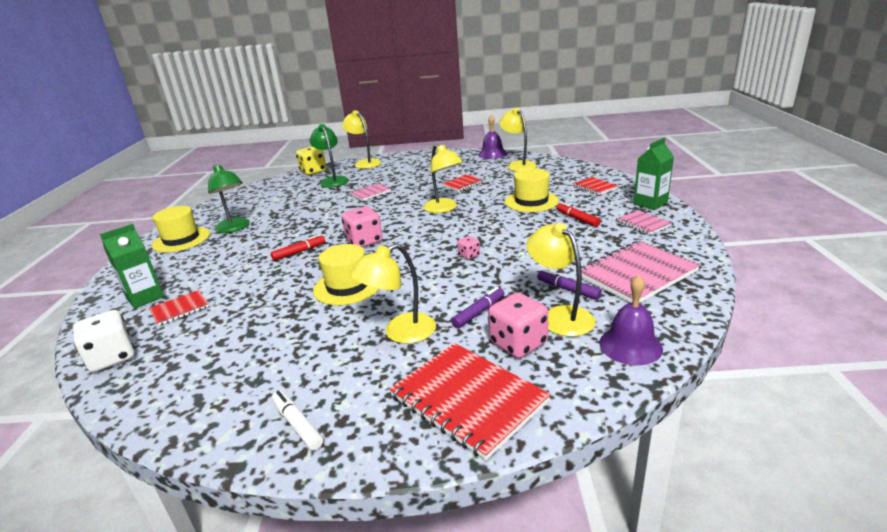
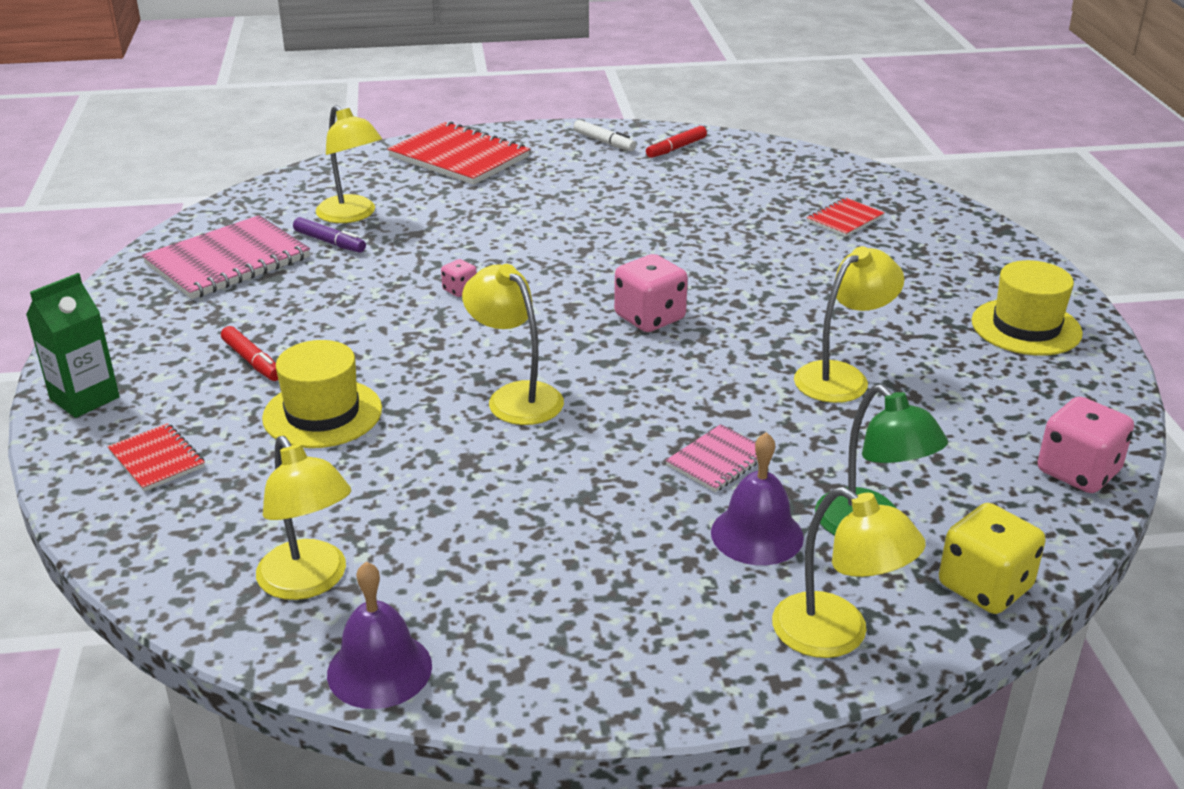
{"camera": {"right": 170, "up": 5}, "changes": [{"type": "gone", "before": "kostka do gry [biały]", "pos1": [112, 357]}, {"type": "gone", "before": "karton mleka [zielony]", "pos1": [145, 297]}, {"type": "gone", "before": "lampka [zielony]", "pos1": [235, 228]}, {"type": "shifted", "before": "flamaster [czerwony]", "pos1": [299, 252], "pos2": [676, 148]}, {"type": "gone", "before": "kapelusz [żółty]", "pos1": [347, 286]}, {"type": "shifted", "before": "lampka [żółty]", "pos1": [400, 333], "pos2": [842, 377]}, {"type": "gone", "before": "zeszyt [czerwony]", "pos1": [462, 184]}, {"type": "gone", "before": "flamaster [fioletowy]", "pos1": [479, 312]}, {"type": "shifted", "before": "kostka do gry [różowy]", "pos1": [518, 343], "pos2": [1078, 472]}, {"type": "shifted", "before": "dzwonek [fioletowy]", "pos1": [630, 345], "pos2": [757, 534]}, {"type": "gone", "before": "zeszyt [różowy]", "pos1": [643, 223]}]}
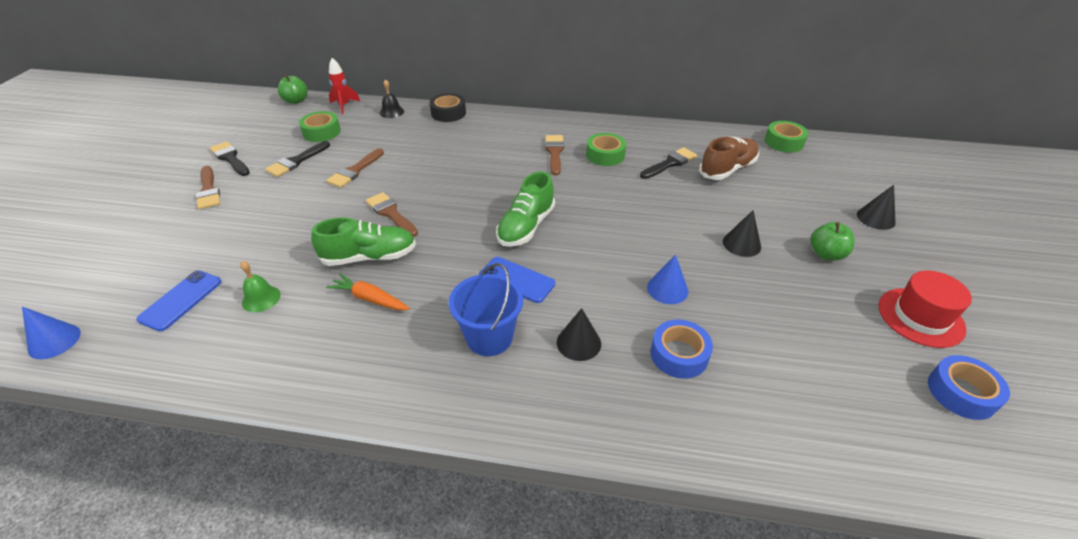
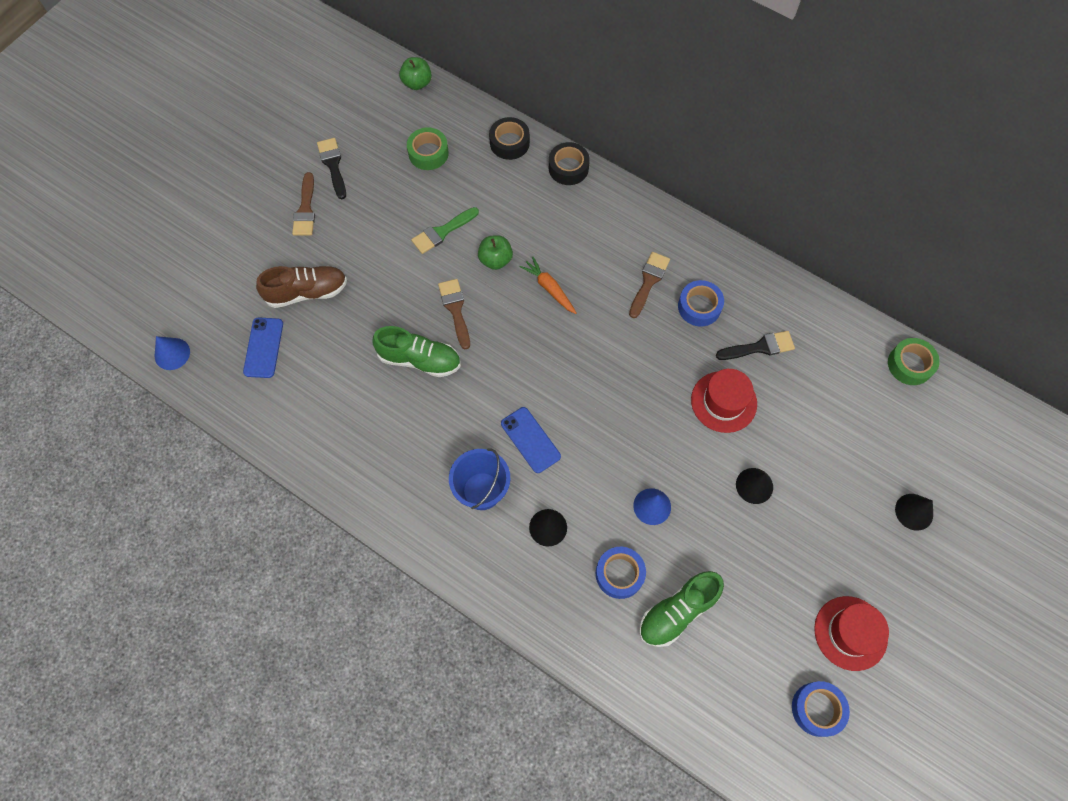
{"camera": {"right": 25, "up": 25}, "changes": [{"type": "rotated", "before": "telefon [niebieski]", "pos1": [181, 300], "pos2": [263, 347], "turn": -45}, {"type": "gone", "before": "dzwonek [zielony]", "pos1": [261, 298]}, {"type": "gone", "before": "pędzel [czarny]", "pos1": [296, 161]}, {"type": "repainted", "before": "pędzel [brązowy]", "after": "pędzel [zielony]", "pos1": [355, 171], "pos2": [442, 232]}, {"type": "shifted", "before": "marchewka [pomarańczowy]", "pos1": [370, 299], "pos2": [549, 288]}, {"type": "gone", "before": "rakieta [czerwony]", "pos1": [344, 106]}, {"type": "swapped", "before": "dzwonek [czarny]", "after": "taśma klejąca [czarny]", "pos1": [391, 112], "pos2": [509, 143]}, {"type": "shifted", "before": "but [zielony]", "pos1": [526, 227], "pos2": [677, 612]}, {"type": "repainted", "before": "taśma klejąca [zielony]", "after": "taśma klejąca [niebieski]", "pos1": [605, 155], "pos2": [699, 307]}, {"type": "shifted", "before": "but [brązowy]", "pos1": [727, 169], "pos2": [307, 292]}, {"type": "shifted", "before": "jabłko [zielony]", "pos1": [826, 254], "pos2": [495, 260]}, {"type": "new", "after": "kapelusz [czerwony]", "pos2": [723, 402]}]}
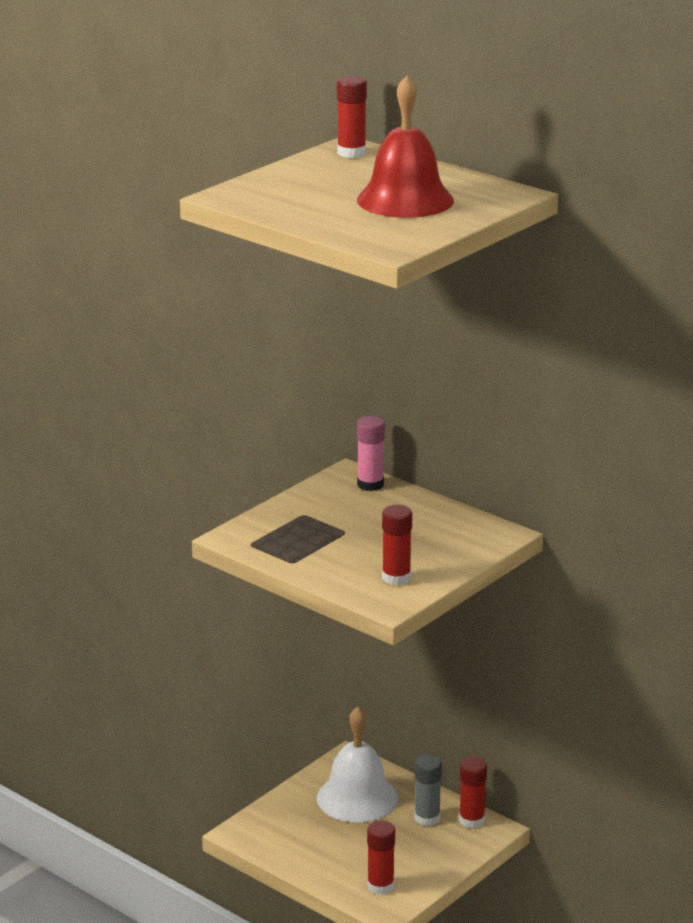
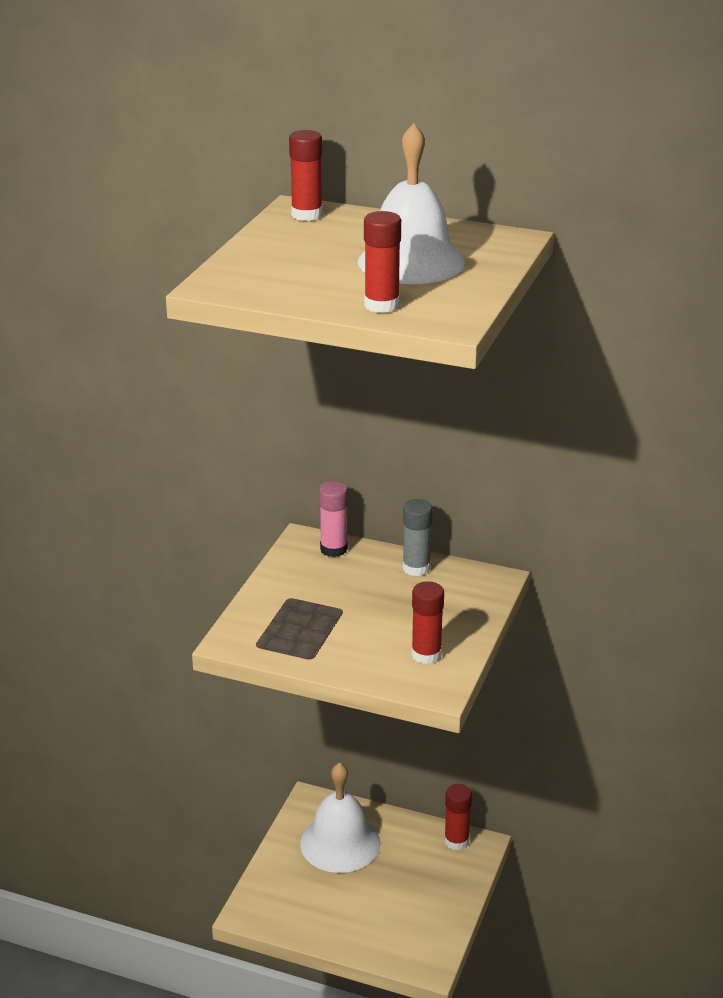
{"camera": {"right": -20, "up": 5}, "changes": [{"type": "repainted", "before": "dzwonek [czerwony]", "after": "dzwonek [biały]", "pos1": [405, 200], "pos2": [411, 262]}, {"type": "shifted", "before": "klej w sztyfcie [czerwony]", "pos1": [380, 886], "pos2": [381, 305]}, {"type": "shifted", "before": "klej w sztyfcie [szary]", "pos1": [427, 818], "pos2": [416, 568]}]}
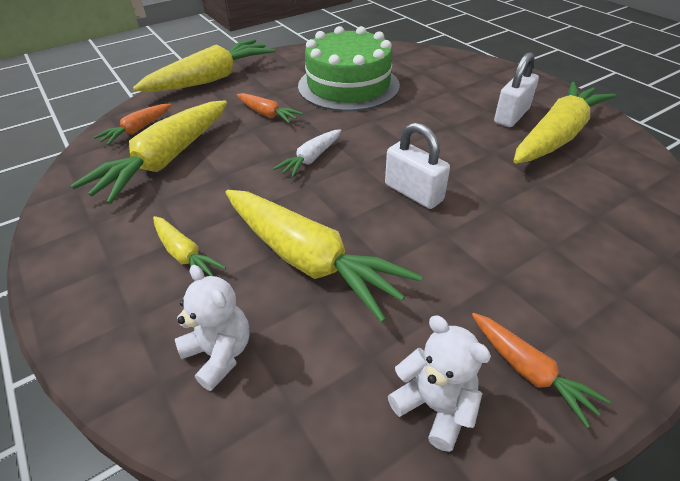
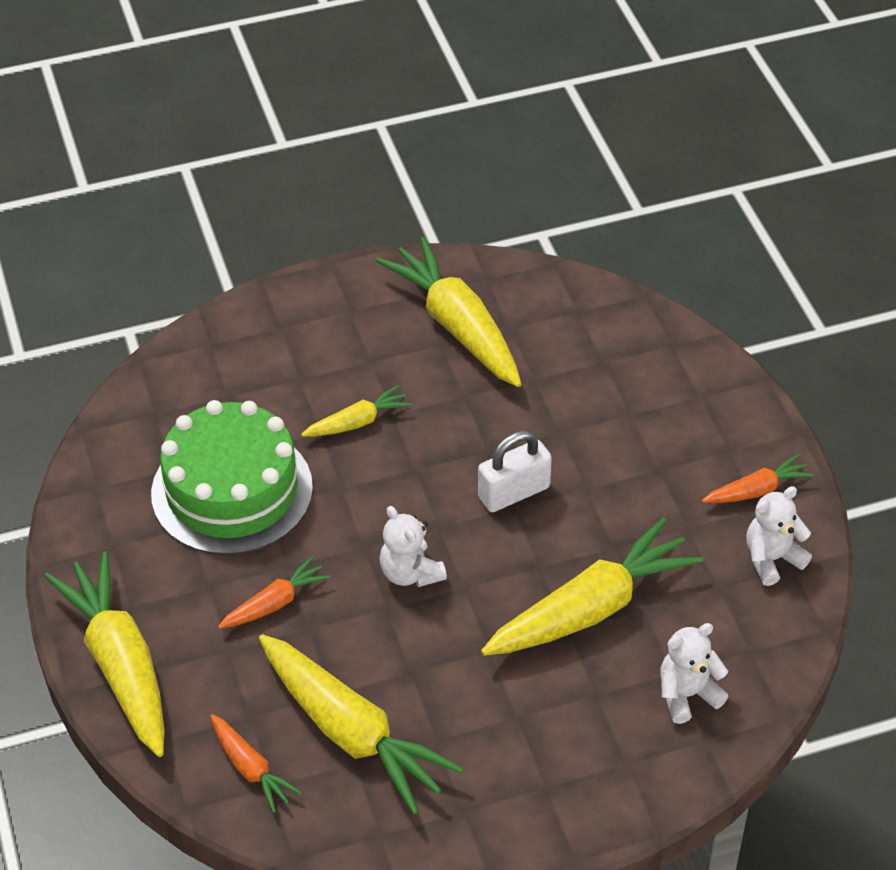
{"camera": {"right": -75, "up": 5}, "changes": [{"type": "shifted", "before": "marchewka [żółty]", "pos1": [184, 255], "pos2": [357, 422]}, {"type": "swapped", "before": "marchewka [biały]", "after": "miś [biały]", "pos1": [311, 159], "pos2": [410, 573]}, {"type": "gone", "before": "kłódka [biały]", "pos1": [511, 116]}]}
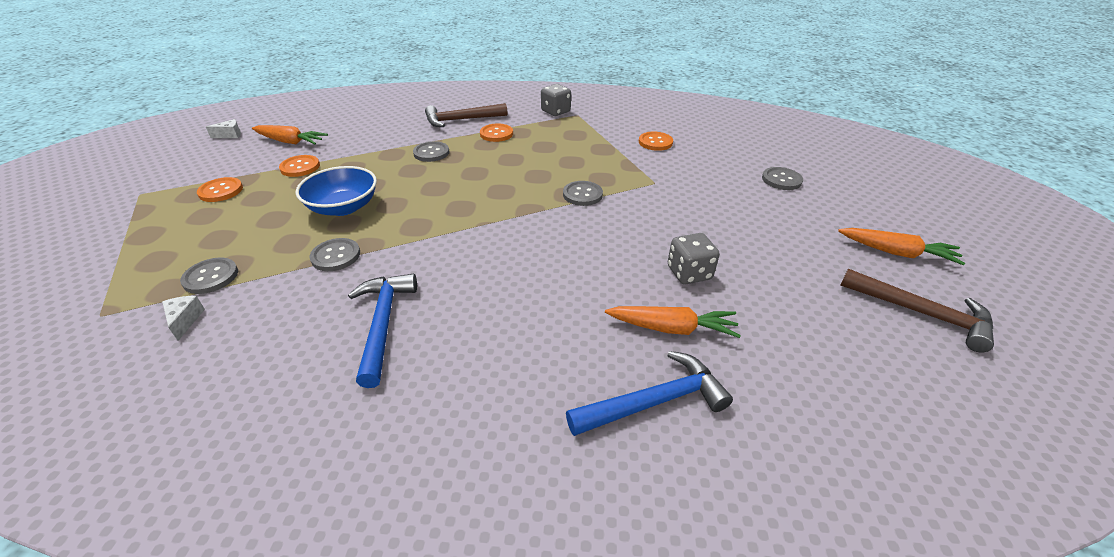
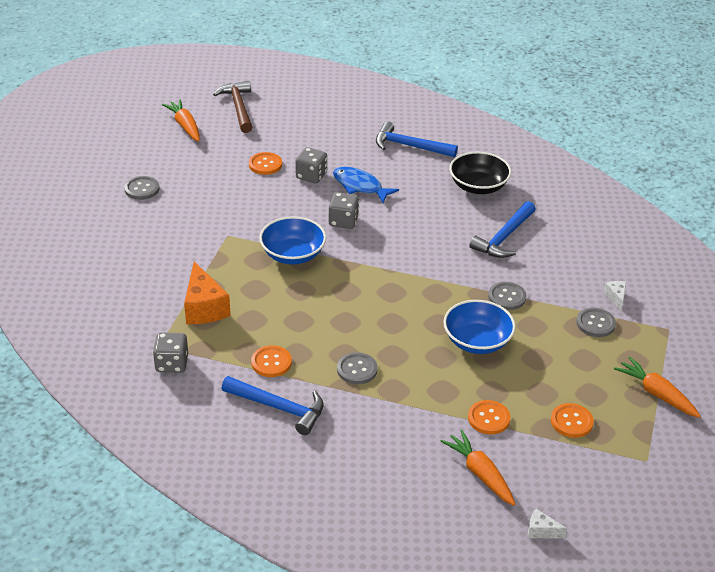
{"camera": {"right": -140, "up": 0}, "changes": [{"type": "rotated", "before": "ser [biały]", "pos1": [185, 320], "pos2": [615, 297], "turn": 150}, {"type": "repainted", "before": "młotek [brązowy]", "after": "młotek [niebieski]", "pos1": [461, 120], "pos2": [278, 407]}, {"type": "swapped", "before": "guzik [szary]", "after": "miska [niebieski]", "pos1": [582, 194], "pos2": [293, 254]}, {"type": "shifted", "before": "marchewka [pomarańczowy]", "pos1": [672, 328], "pos2": [656, 394]}, {"type": "shifted", "before": "guzik [pomarańczowy]", "pos1": [655, 142], "pos2": [265, 164]}, {"type": "new", "after": "ser [pomarańczowy]", "pos2": [204, 307]}, {"type": "new", "after": "kostka do gry [szary]", "pos2": [343, 221]}, {"type": "new", "after": "ryba [niebieski]", "pos2": [360, 186]}, {"type": "new", "after": "miska [czarny]", "pos2": [478, 186]}]}
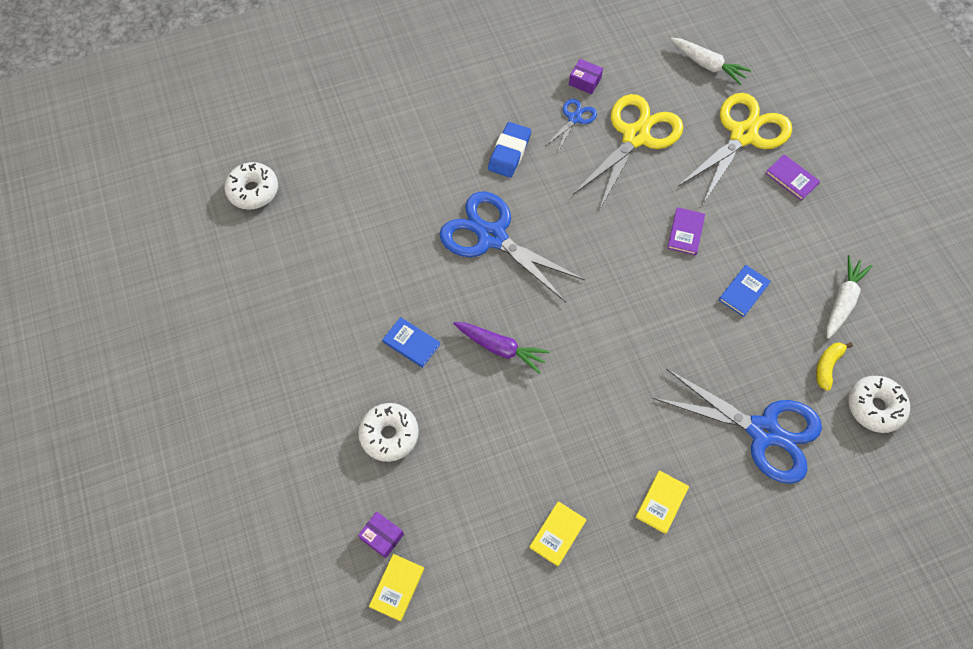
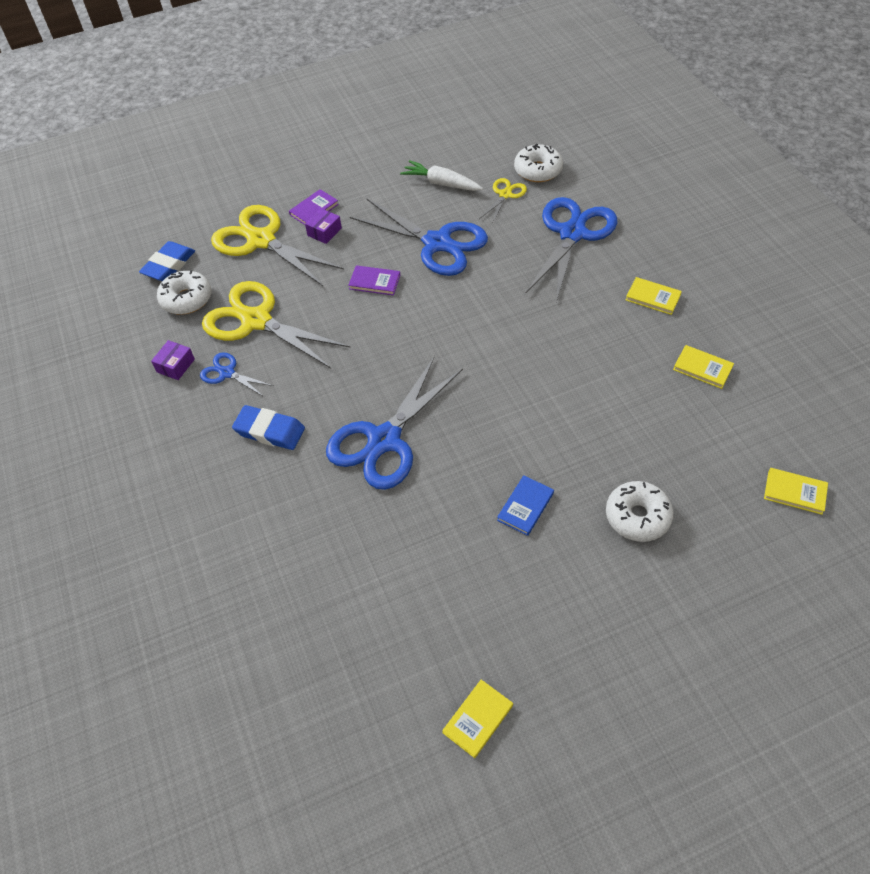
{"camera": {"right": -90, "up": -10}, "changes": [{"type": "shifted", "before": "donut [biały]", "pos1": [253, 191], "pos2": [186, 299]}, {"type": "shifted", "before": "pudełko [fioletowy]", "pos1": [382, 536], "pos2": [324, 232]}, {"type": "gone", "before": "marchewka [fioletowy]", "pos1": [500, 348]}, {"type": "swapped", "before": "marchewka [biały]", "after": "gumka do mazania [niebieski]", "pos1": [707, 65], "pos2": [169, 265]}, {"type": "swapped", "before": "książka [niebieski]", "after": "nożyczki [niebieski]", "pos1": [743, 291], "pos2": [437, 243]}, {"type": "swapped", "before": "banan [żółty]", "after": "nożyczki [żółty]", "pos1": [827, 366], "pos2": [505, 194]}, {"type": "new", "after": "książka [żółty]", "pos2": [478, 719]}]}
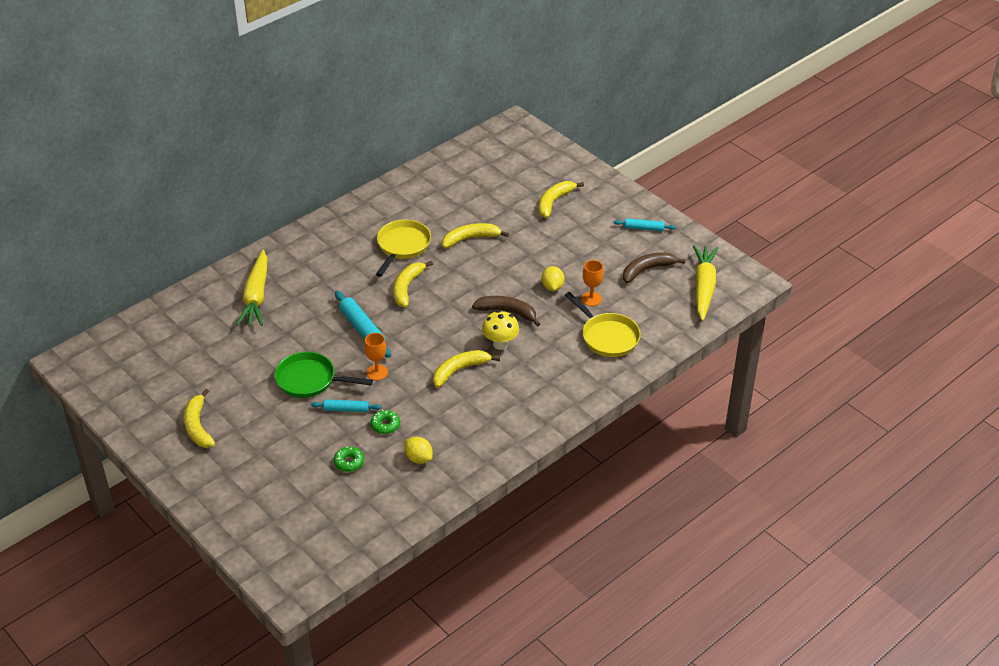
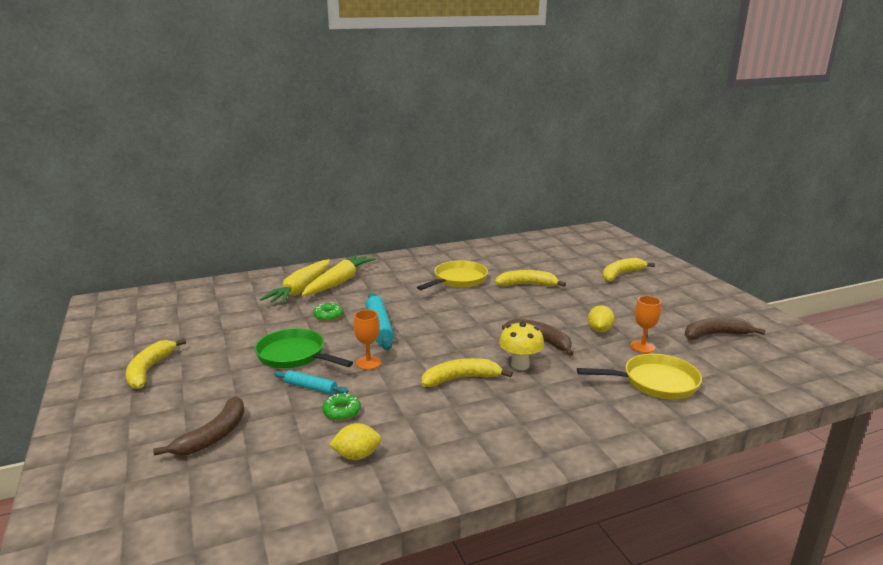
{"camera": {"right": 20, "up": -20}, "changes": [{"type": "shifted", "before": "donut [zielony]", "pos1": [349, 462], "pos2": [328, 316]}, {"type": "gone", "before": "banan [żółty]", "pos1": [407, 287]}, {"type": "rotated", "before": "cytryna [żółty]", "pos1": [418, 458], "pos2": [356, 455], "turn": -75}, {"type": "rotated", "before": "patelnia [żółty]", "pos1": [607, 337], "pos2": [655, 382], "turn": -75}, {"type": "gone", "before": "wałek do ciasta [turkusowy]", "pos1": [644, 228]}, {"type": "shifted", "before": "marchewka [żółty]", "pos1": [703, 287], "pos2": [339, 282]}, {"type": "new", "after": "banan [brązowy]", "pos2": [213, 436]}]}
